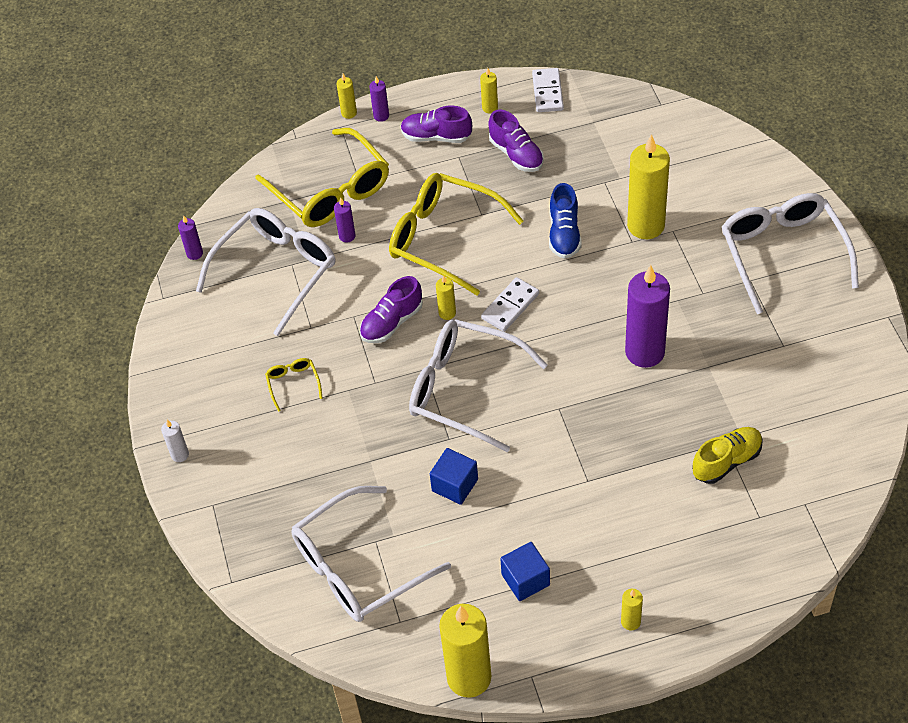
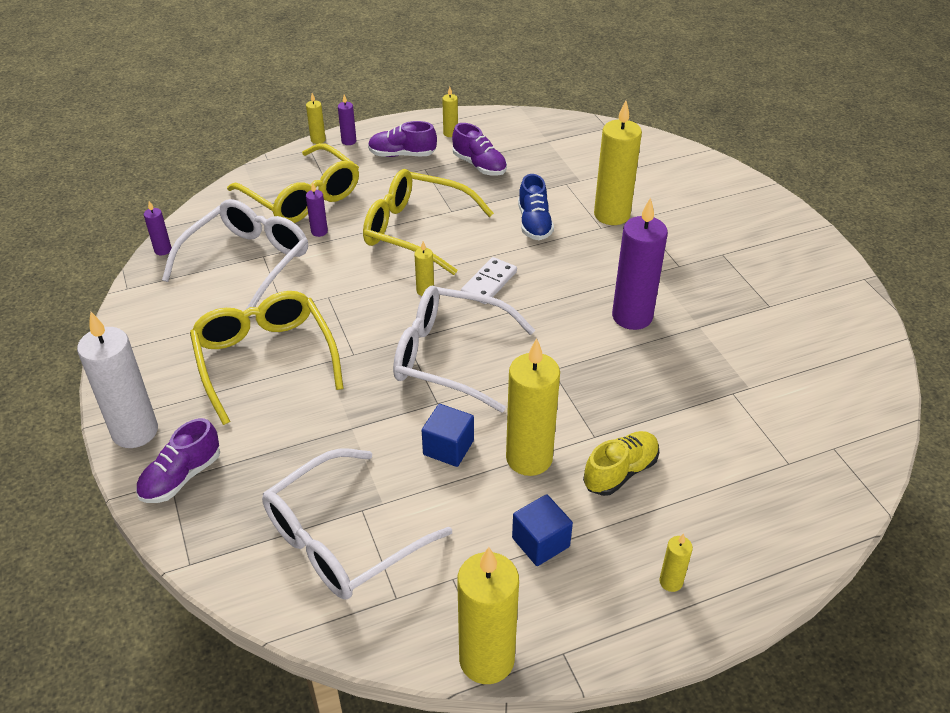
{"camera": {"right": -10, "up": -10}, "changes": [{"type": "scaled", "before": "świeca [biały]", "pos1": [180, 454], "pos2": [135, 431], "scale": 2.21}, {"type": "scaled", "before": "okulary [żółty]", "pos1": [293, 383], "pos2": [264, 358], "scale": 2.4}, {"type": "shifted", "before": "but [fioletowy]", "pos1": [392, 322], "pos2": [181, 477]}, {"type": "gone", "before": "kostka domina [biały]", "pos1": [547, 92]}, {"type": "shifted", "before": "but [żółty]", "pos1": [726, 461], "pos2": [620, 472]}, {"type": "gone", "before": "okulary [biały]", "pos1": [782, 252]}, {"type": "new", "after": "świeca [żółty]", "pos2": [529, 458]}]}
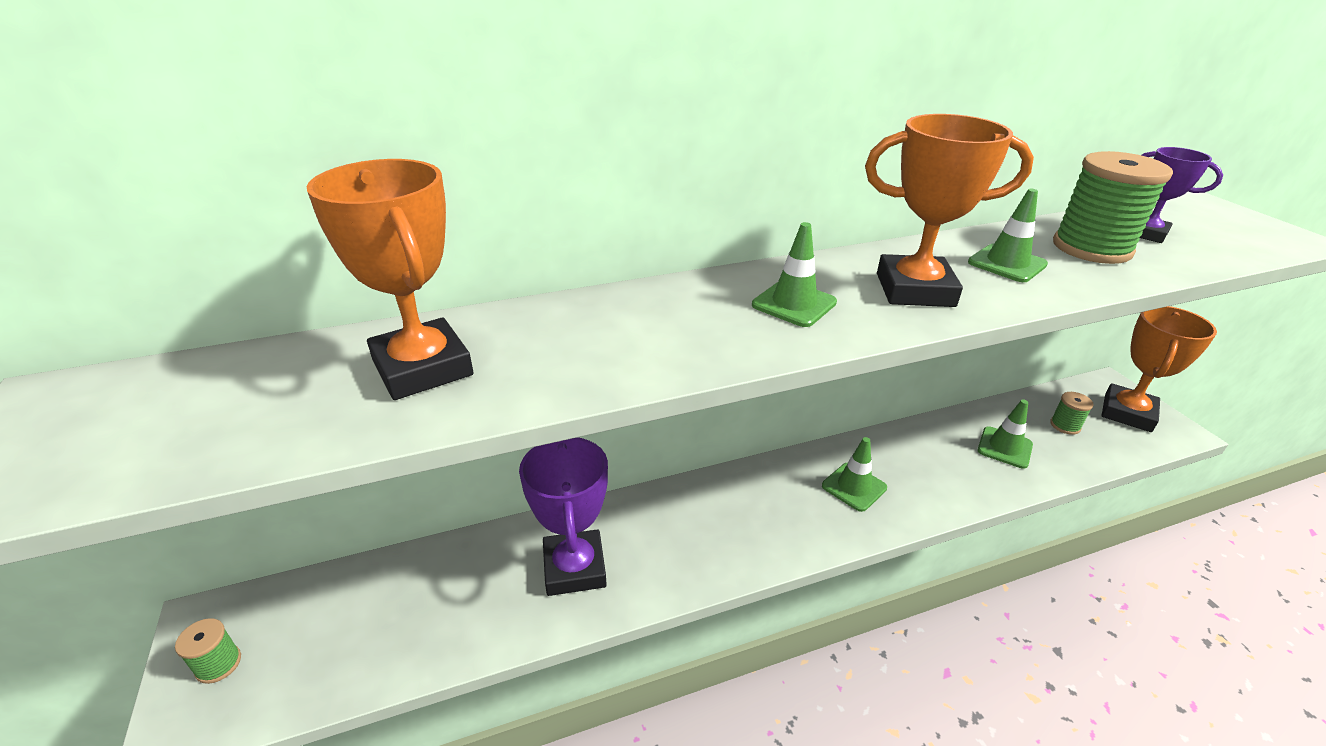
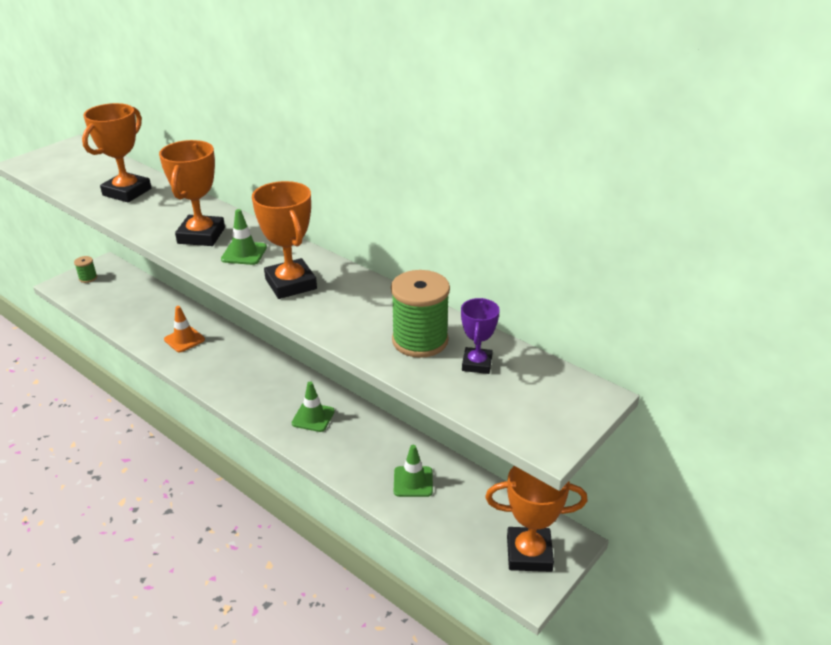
{"camera": {"right": 60, "up": 0}, "changes": [{"type": "swapped", "before": "puchar [fioletowy]", "after": "pachołek [pomarańczowy]", "pos1": [574, 568], "pos2": [184, 339]}, {"type": "gone", "before": "pachołek [zielony]", "pos1": [1007, 263]}, {"type": "gone", "before": "szpulka [zielony]", "pos1": [1065, 425]}, {"type": "new", "after": "puchar [pomarańczowy]", "pos2": [201, 236]}]}
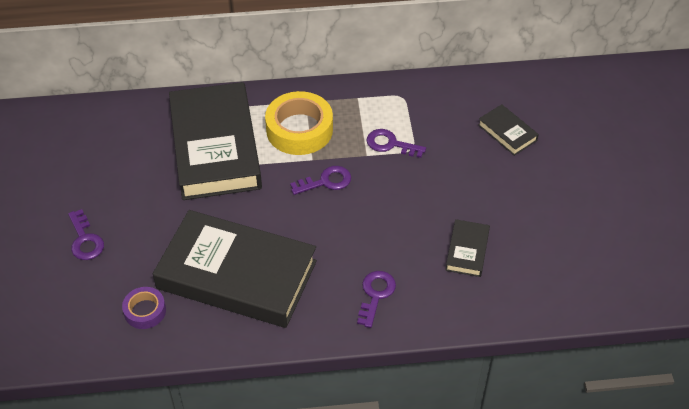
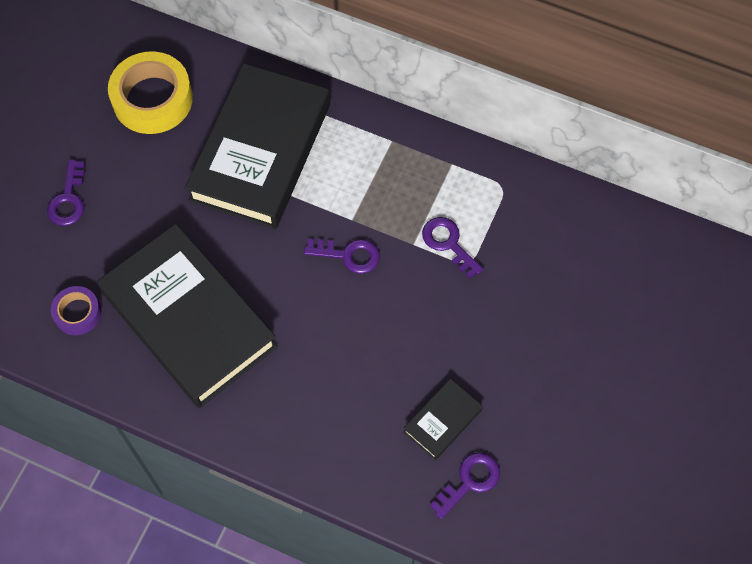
{"camera": {"right": 30, "up": 15}, "changes": [{"type": "shifted", "before": "taśma klejąca [żółty]", "pos1": [299, 130], "pos2": [152, 99]}, {"type": "shifted", "before": "klucz [fioletowy]", "pos1": [375, 294], "pos2": [469, 481]}, {"type": "gone", "before": "książka [czarny]", "pos1": [507, 132]}]}
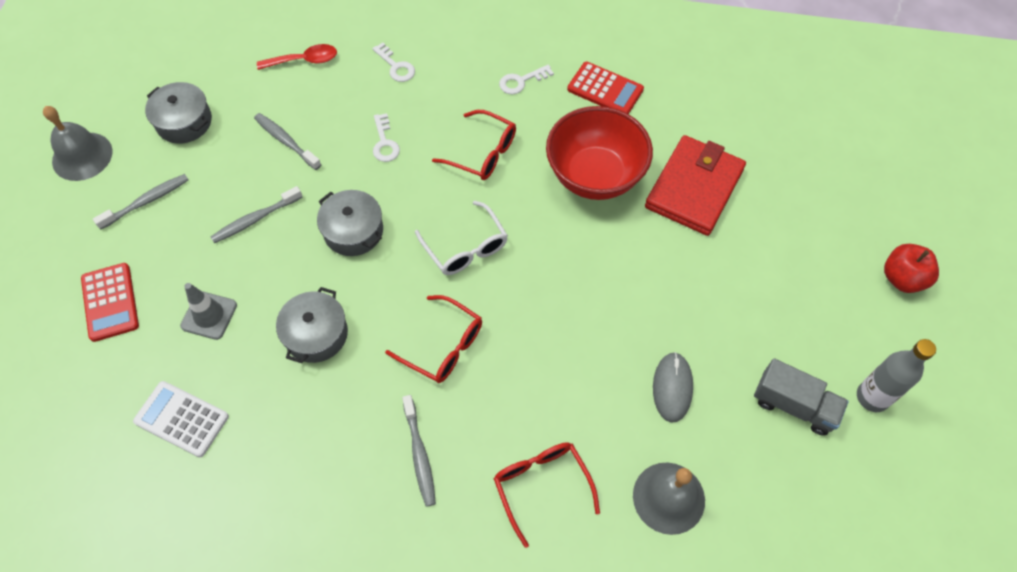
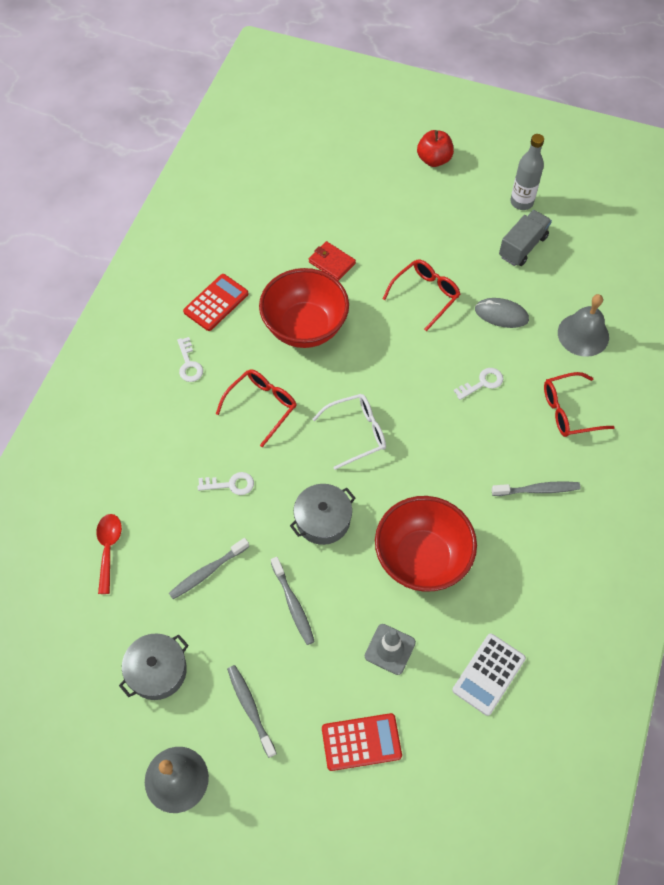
{"camera": {"right": -80, "up": 0}, "changes": [{"type": "swapped", "before": "garnek [szary]", "after": "miska [czerwony]", "pos1": [316, 334], "pos2": [422, 558]}, {"type": "shifted", "before": "klucz [biały]", "pos1": [396, 66], "pos2": [482, 383]}, {"type": "shifted", "before": "okulary [czerwony]", "pos1": [442, 346], "pos2": [425, 295]}, {"type": "scaled", "before": "portfel [czerwony]", "pos1": [694, 188], "pos2": [332, 263], "scale": 0.51}]}
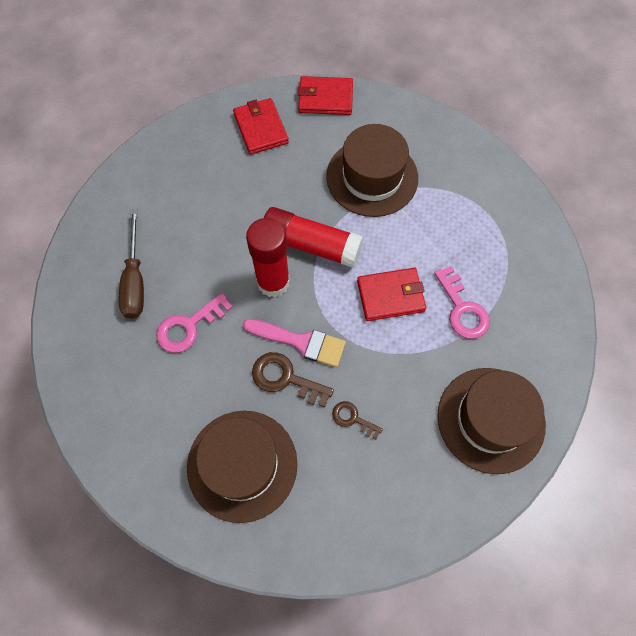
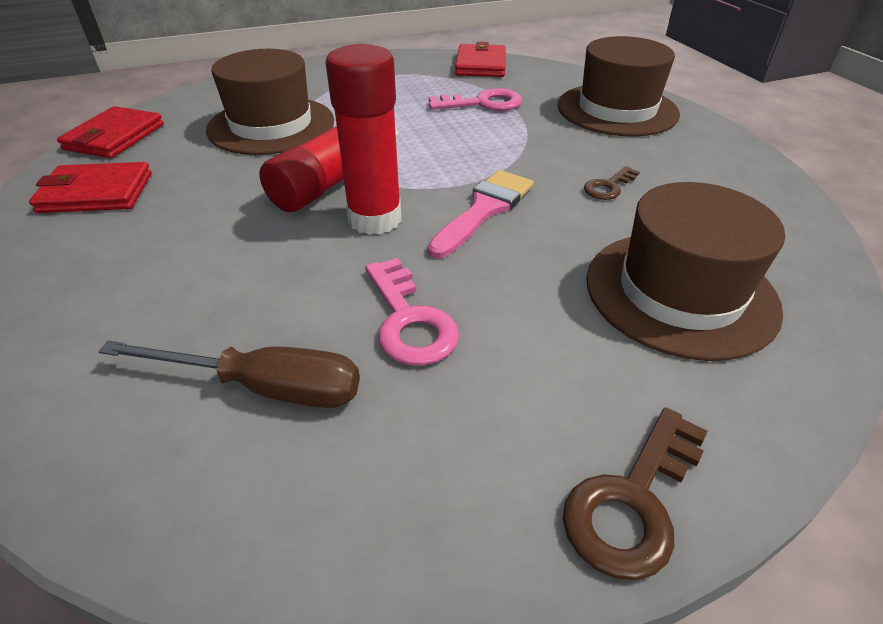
{"camera": {"right": -75, "up": -25}, "changes": [{"type": "shifted", "before": "klucz [brązowy]", "pos1": [285, 378], "pos2": [633, 501]}, {"type": "shifted", "before": "portfel [czerwony]", "pos1": [391, 296], "pos2": [480, 65]}]}
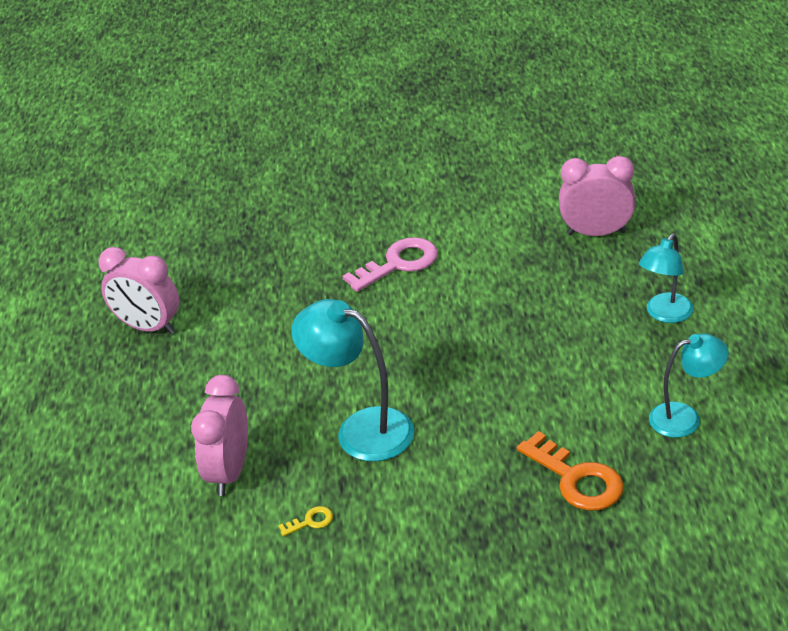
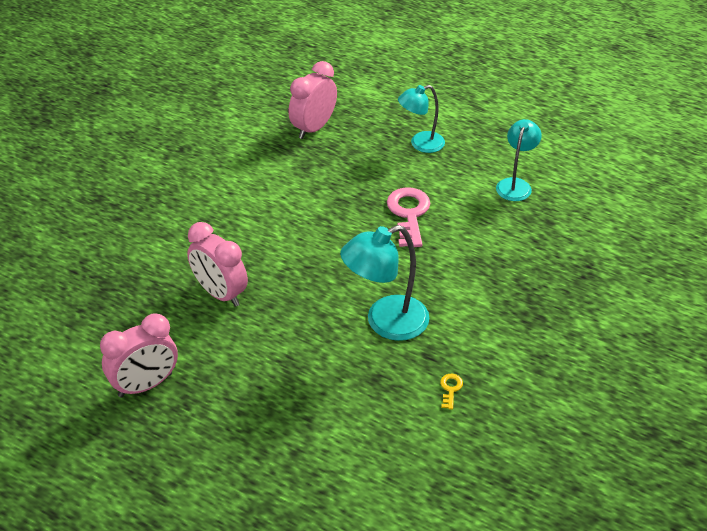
{"camera": {"right": -60, "up": 5}, "changes": [{"type": "shifted", "before": "budzik [różowy]", "pos1": [229, 472], "pos2": [220, 293]}, {"type": "shifted", "before": "klucz [różowy]", "pos1": [398, 263], "pos2": [408, 214]}, {"type": "gone", "before": "klucz [pomarańczowy]", "pos1": [577, 479]}, {"type": "rotated", "before": "lampka [turkusowy]", "pos1": [665, 314], "pos2": [420, 144], "turn": 90}]}
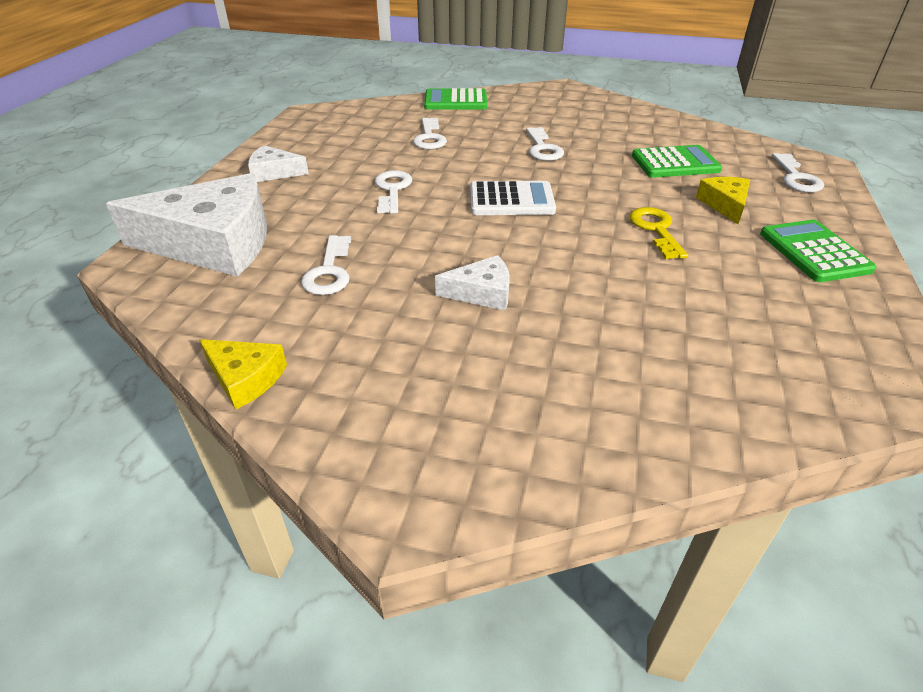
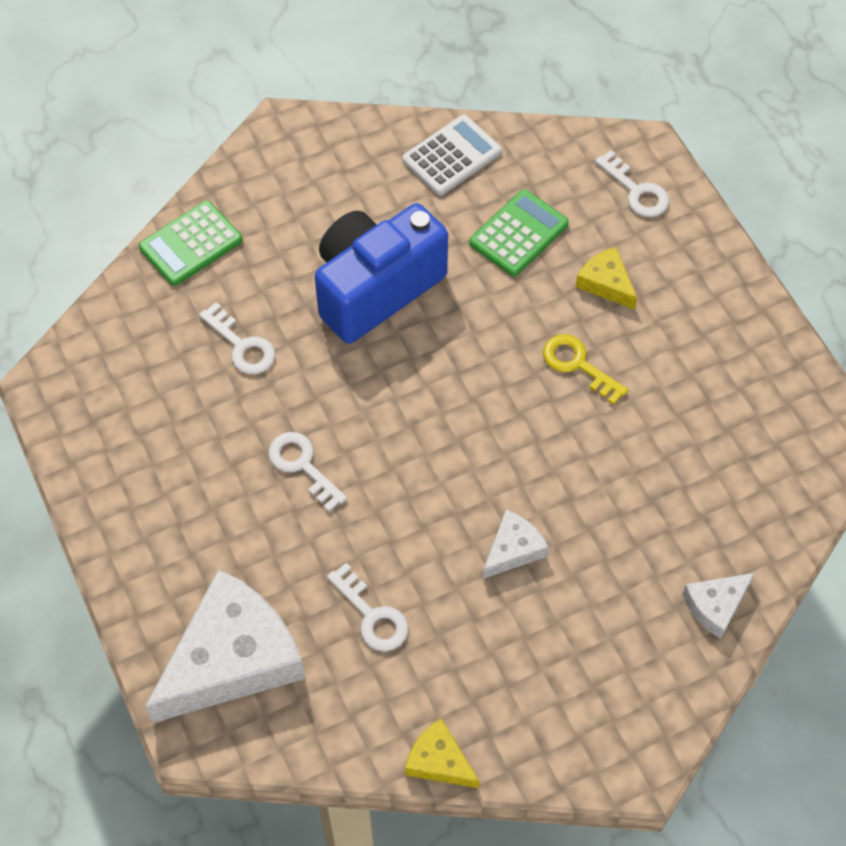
{"camera": {"right": -40, "up": 20}, "changes": [{"type": "rotated", "before": "ser [żółty]", "pos1": [245, 378], "pos2": [439, 761], "turn": -135}, {"type": "shifted", "before": "ser [biały]", "pos1": [274, 172], "pos2": [715, 606]}, {"type": "shifted", "before": "kalkulator [biały]", "pos1": [511, 200], "pos2": [452, 156]}, {"type": "swapped", "before": "klucz [biały]", "after": "aparat fotograficzny [niebieski]", "pos1": [542, 148], "pos2": [375, 288]}, {"type": "gone", "before": "kalkulator [zielony]", "pos1": [814, 252]}]}
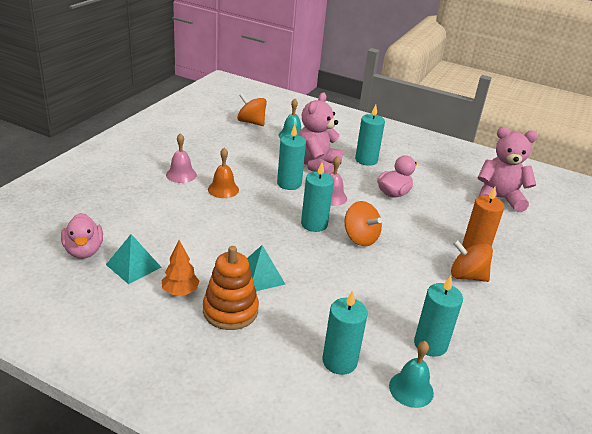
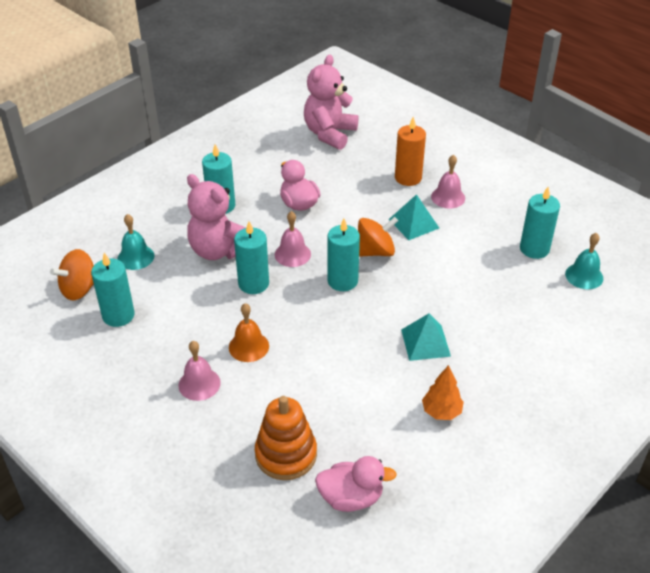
{"camera": {"right": -70, "up": 10}, "changes": [{"type": "shifted", "before": "piramida [turkusowy]", "pos1": [133, 265], "pos2": [413, 223]}, {"type": "shifted", "before": "zabawka nakładanka [pomarańczowy]", "pos1": [230, 311], "pos2": [286, 454]}, {"type": "shifted", "before": "świeca [turkusowy]", "pos1": [339, 361], "pos2": [118, 315]}, {"type": "swapped", "before": "bączek [pomarańczowy]", "after": "dzwonek [różowy]", "pos1": [467, 276], "pos2": [448, 197]}]}
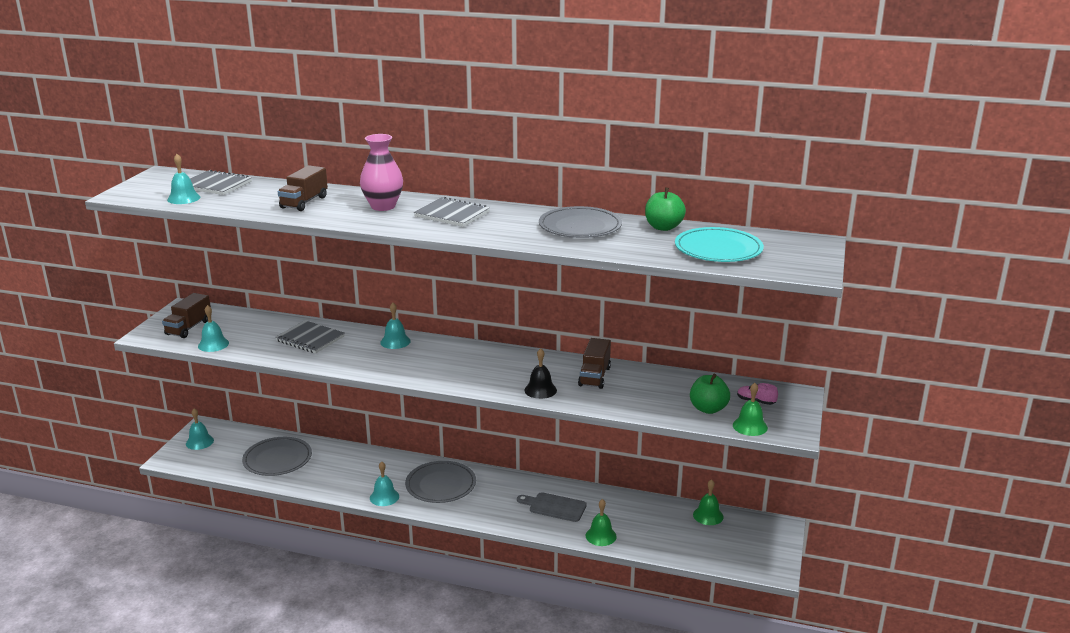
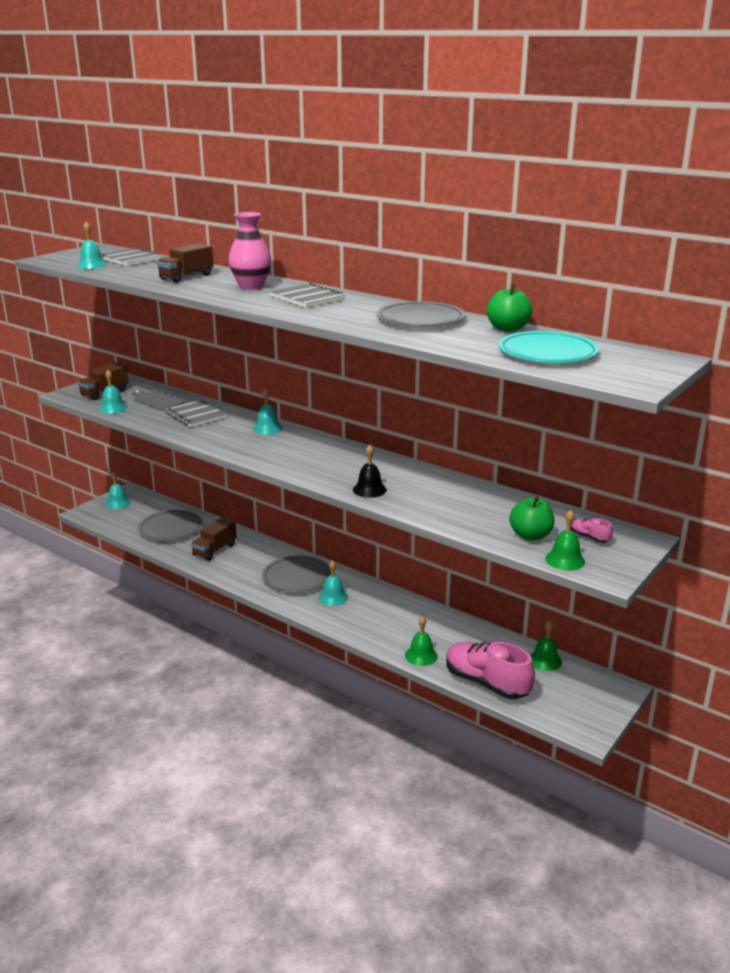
{"camera": {"right": 20, "up": 0}, "changes": [{"type": "shifted", "before": "dzwonek [turkusowy]", "pos1": [384, 497], "pos2": [333, 597]}, {"type": "shifted", "before": "deska do krojenia [szary]", "pos1": [554, 507], "pos2": [157, 401]}, {"type": "shifted", "before": "ciężarówka [brązowy]", "pos1": [594, 376], "pos2": [214, 550]}, {"type": "new", "after": "but [różowy]", "pos2": [486, 683]}]}
